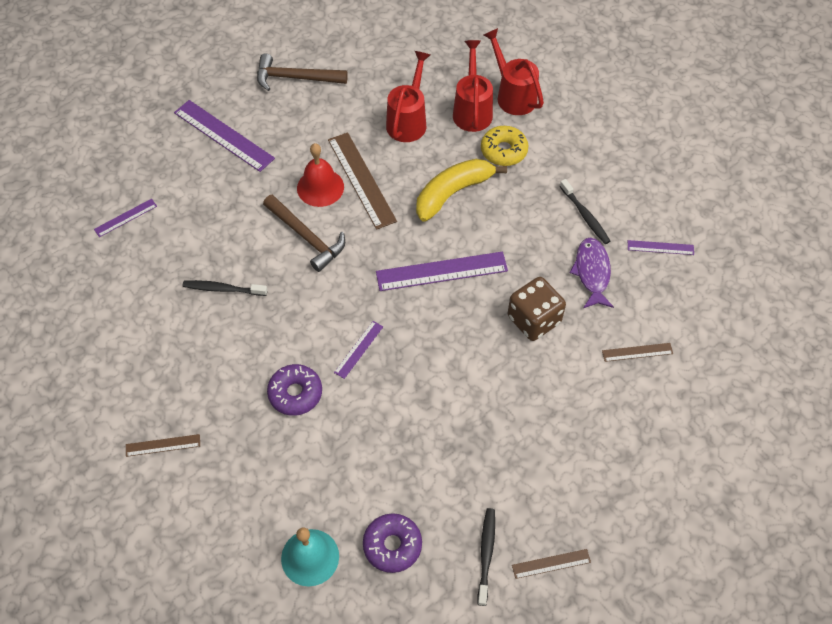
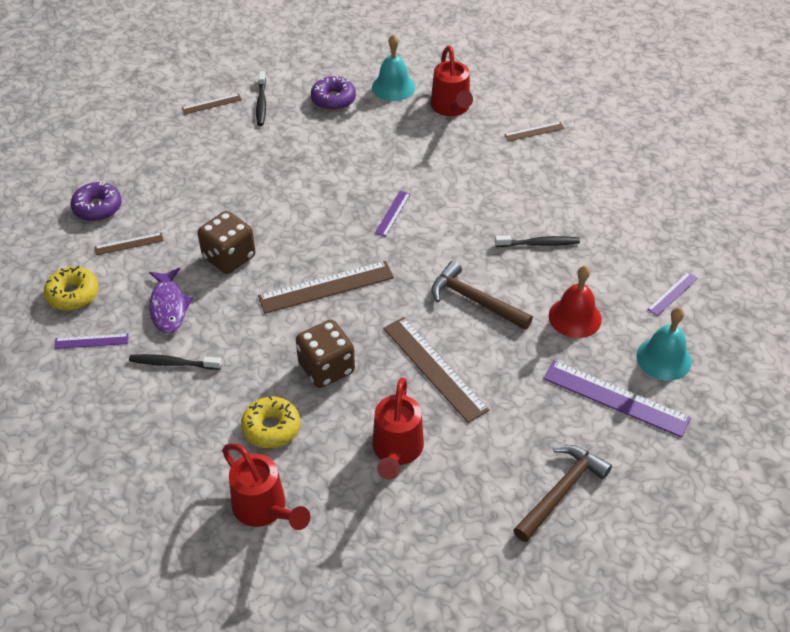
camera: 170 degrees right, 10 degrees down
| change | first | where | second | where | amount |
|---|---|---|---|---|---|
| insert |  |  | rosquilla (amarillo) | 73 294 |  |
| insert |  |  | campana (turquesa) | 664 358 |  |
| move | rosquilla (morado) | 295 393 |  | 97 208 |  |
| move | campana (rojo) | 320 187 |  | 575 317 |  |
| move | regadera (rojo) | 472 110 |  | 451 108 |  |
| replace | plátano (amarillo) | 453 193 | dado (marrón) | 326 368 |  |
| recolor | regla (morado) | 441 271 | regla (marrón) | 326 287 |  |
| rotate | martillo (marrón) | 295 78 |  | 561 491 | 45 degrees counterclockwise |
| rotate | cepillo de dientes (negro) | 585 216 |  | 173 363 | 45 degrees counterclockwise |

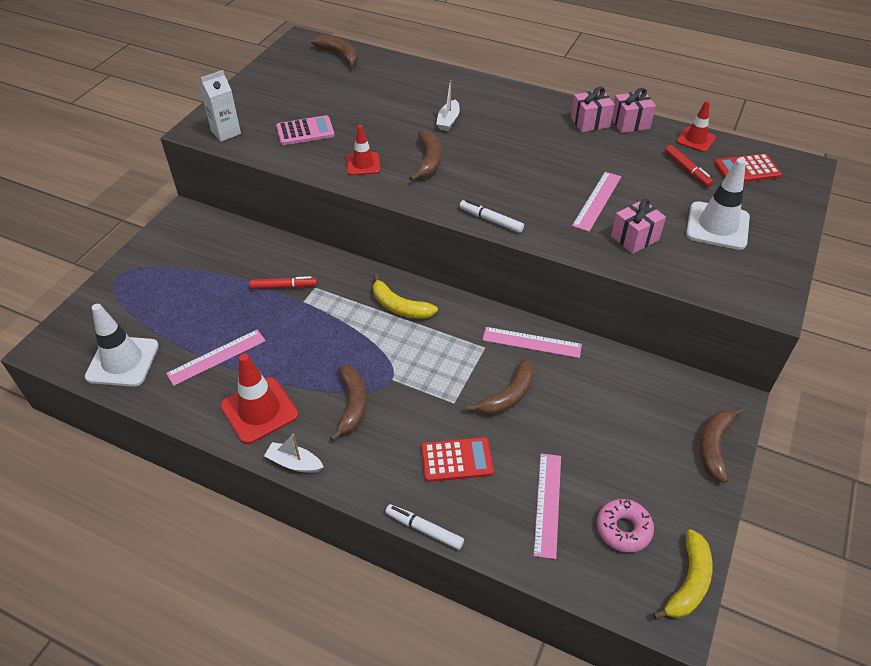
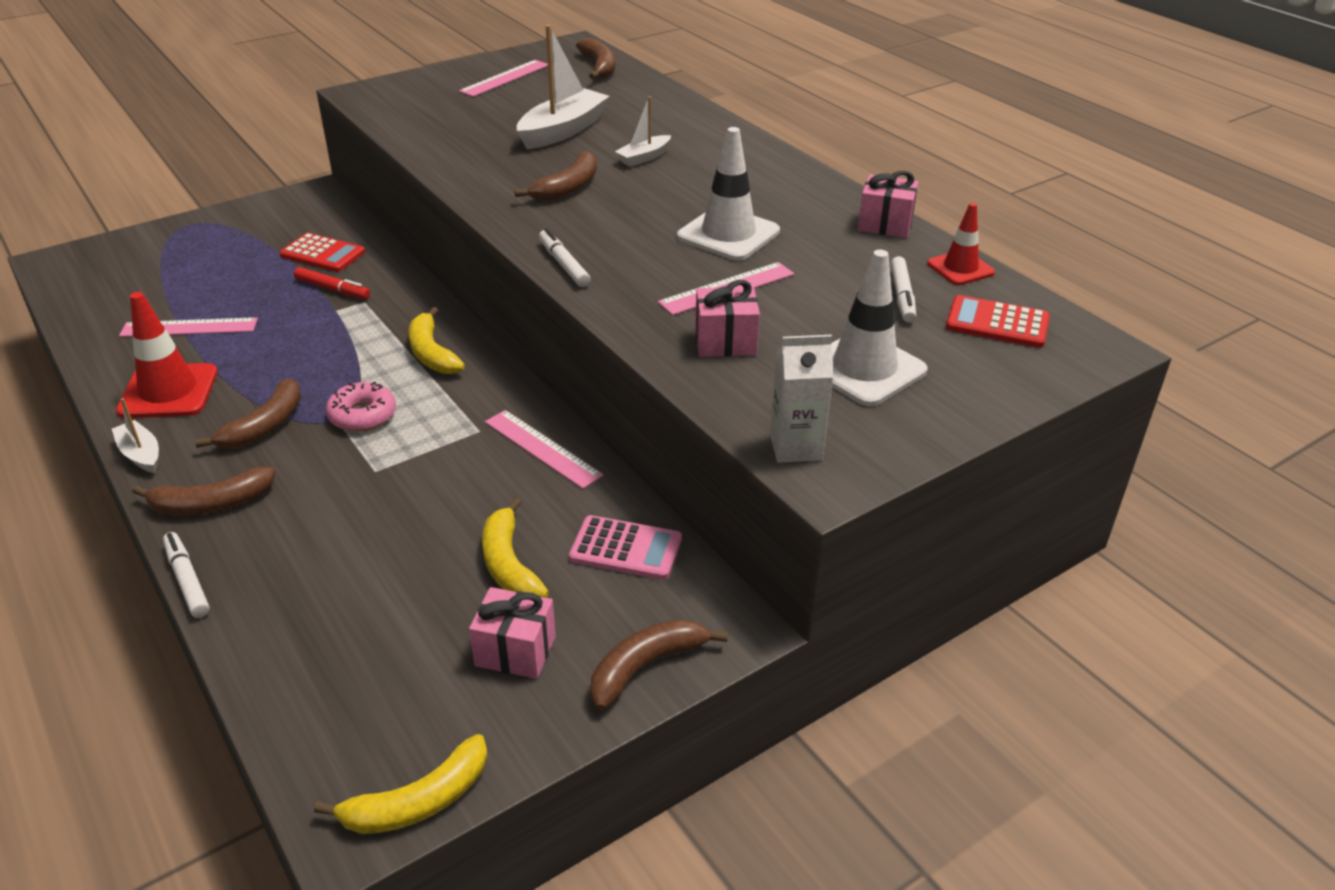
camera: 30 degrees right, 10 degrees down
| change | first | where | second | where | amount |
|---|---|---|---|---|---|
| delete | cono de tráfico (rojo) | 363 164 |  |  |  |
| insert |  |  | plátano (amarillo) | 509 564 |  |
| insert |  |  | barco (blanco) | 562 131 |  |
| move | cono de tráfico (blanco) | 122 361 |  | 728 234 |  |
| move | cartón de leche (blanco) | 226 132 |  | 795 447 |  |
| move | calculadora (rosa) | 305 131 |  | 626 549 |  |
| move | calculadora (rojo) | 456 460 |  | 322 254 |  |
| move | plátano (marrón) | 508 395 |  | 211 504 |  |
| move | regla (rosa) | 547 504 |  | 505 78 |  |
| move | regalo (rosa) | 590 122 |  | 515 651 |  |
| move | rosquilla (rosa) | 623 529 |  | 362 415 |  |
| recolor | rotulador (rojo) | 687 170 | rotulador (blanco) | 902 296 |  |

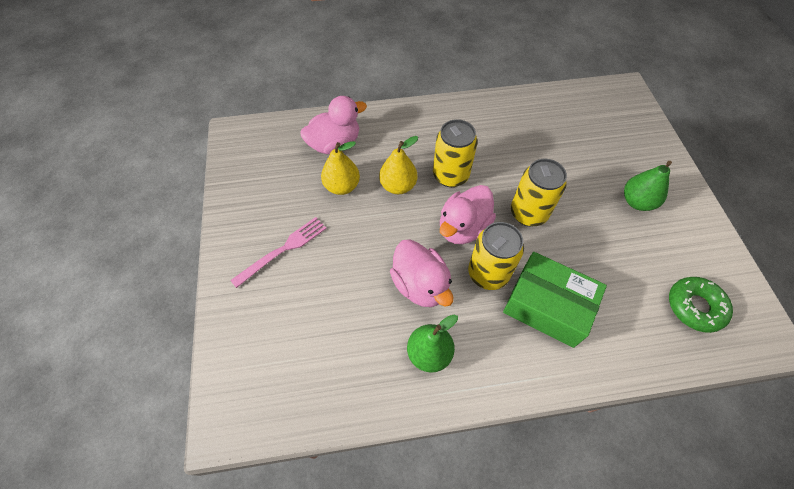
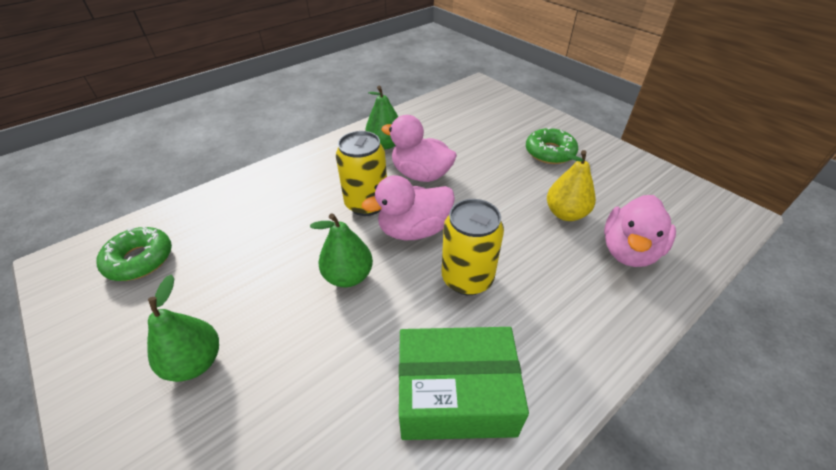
camera: 150 degrees right, 15 degrees down
| change | first | where | second | where | amount |
|---|---|---|---|---|---|
| delete | pera (amarillo) | 398 186 |  |  |  |
| move | caja (verde) | 547 306 |  | 456 394 |  |
| replace | tenedor (rosa) | 283 250 | rosquilla (verde) | 549 152 |  |
| replace | lata (amarillo) | 528 213 | pera (verde) | 348 276 |  |
| rotate | pato (rosa) | 463 228 |  | 414 230 | 120 degrees counterclockwise |

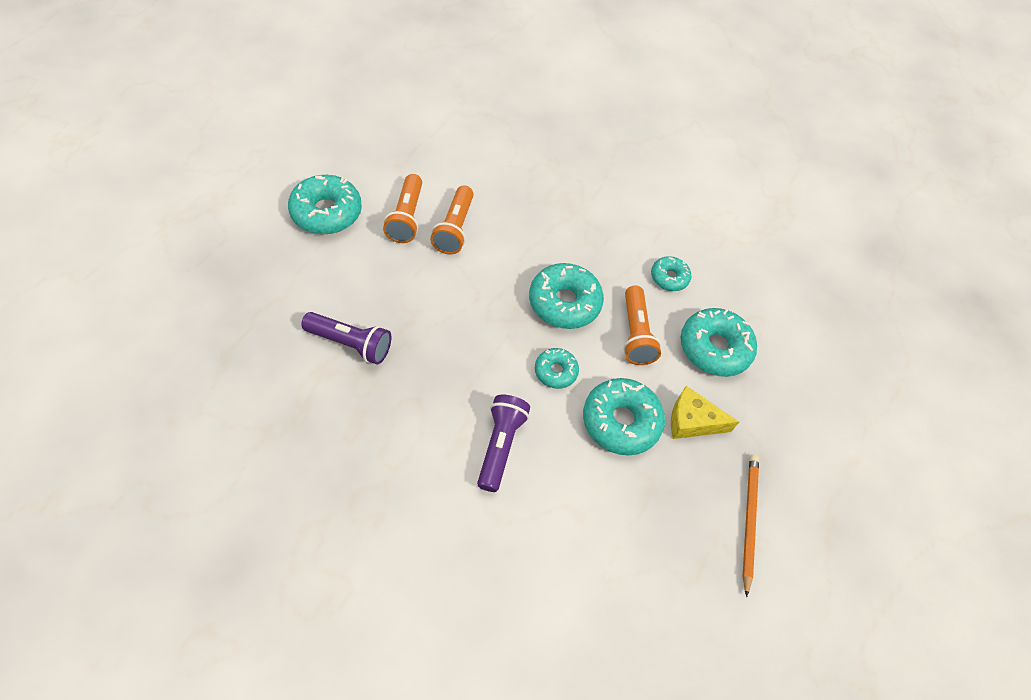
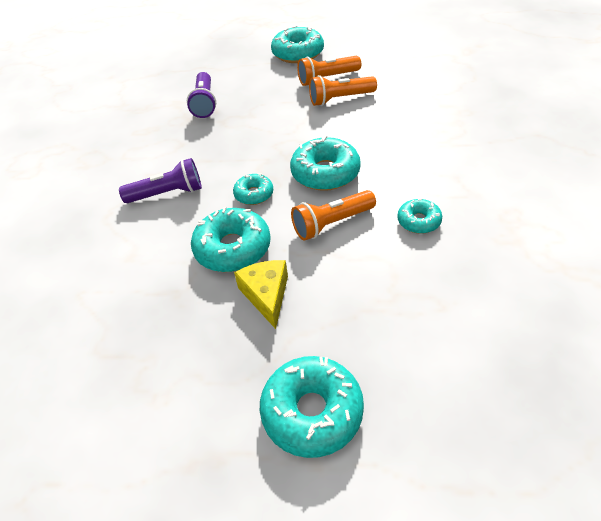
camera: 75 degrees right, 10 degrees down
| change | first | where | second | where | amount |
|---|---|---|---|---|---|
| delete | lápiz (naranja) | 748 520 |  |  |  |
| move | rosquilla (turquesa) | 714 348 |  | 312 412 |  |

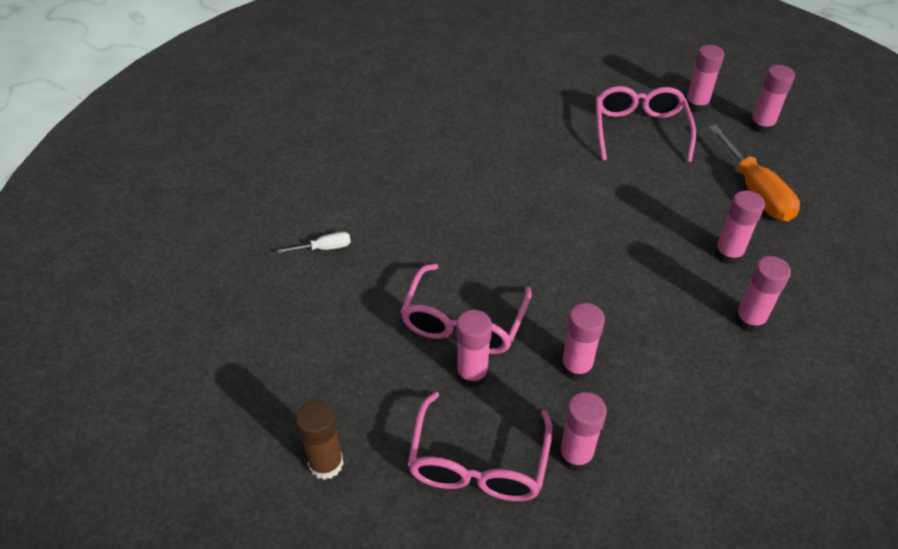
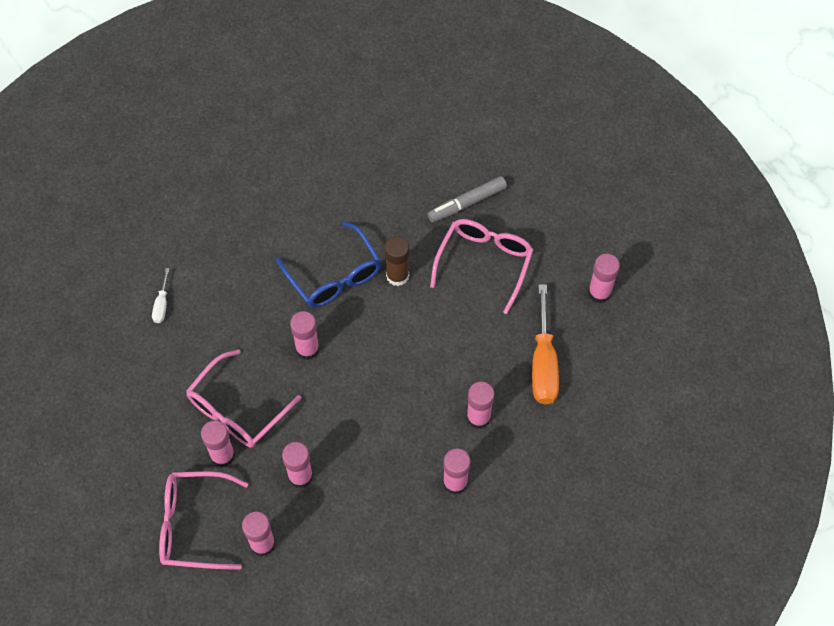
camera: 20 degrees right, 15 degrees up
| change | first | where | second | where | amount |
|---|---|---|---|---|---|
| insert |  |  | gafas (azul) | 334 275 |  |
| insert |  |  | rotulador (gris) | 467 203 |  |
| move | barra de pegamento (marrón) | 326 463 |  | 397 276 |  |
| move | barra de pegamento (rosa) | 696 105 |  | 307 349 |  |
| rotate | destornillador (blanco) | 324 248 |  | 162 304 | 90 degrees clockwise |
| rotate | gafas (rosa) | 478 462 |  | 194 525 | 60 degrees clockwise |

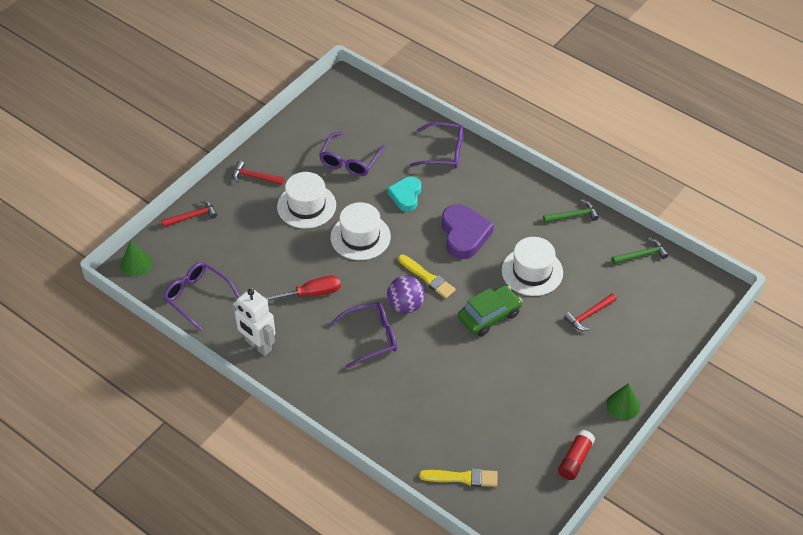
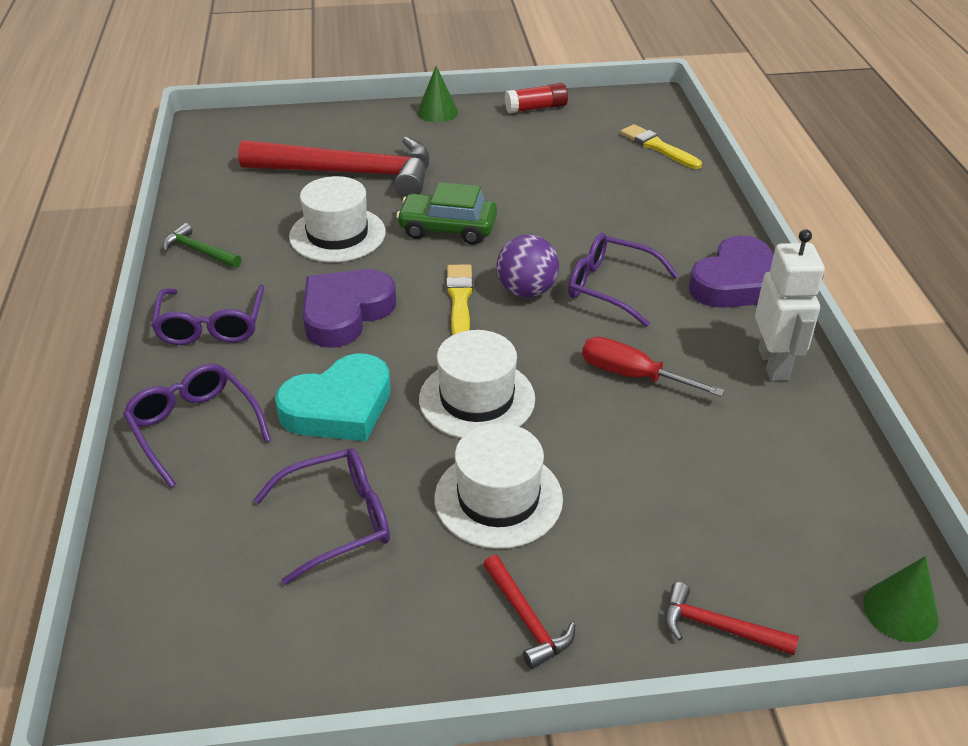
camera: 135 degrees left, 10 degrees down
| change | first | where | second | where | amount |
|---|---|---|---|---|---|
| delete | martillo (verde) | 641 255 |  |  |  |
| insert |  |  | corazón (morado) | 735 282 |  |
| move | gafas (morado) | 197 297 |  | 211 326 |  |
| resize | corazón (turquesa) | 406 196 |  | 339 407 | x1.50 |
| resize | martillo (rojo) | 589 315 |  | 350 173 | x2.38 |

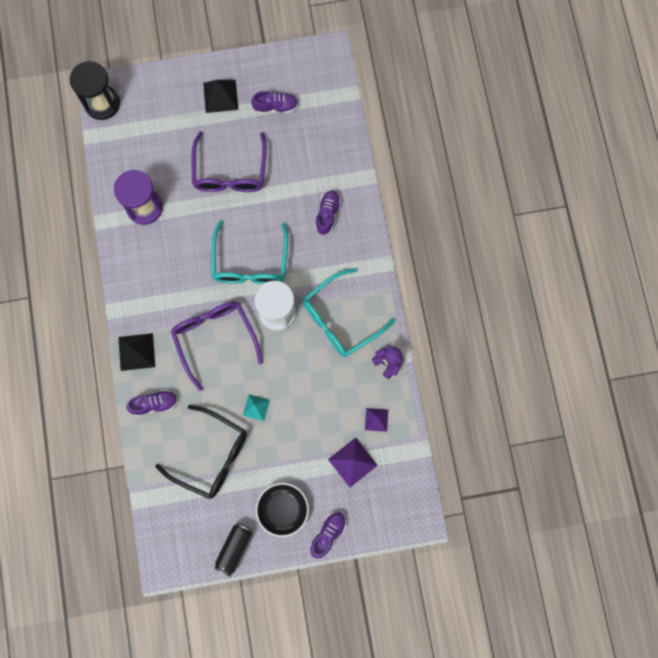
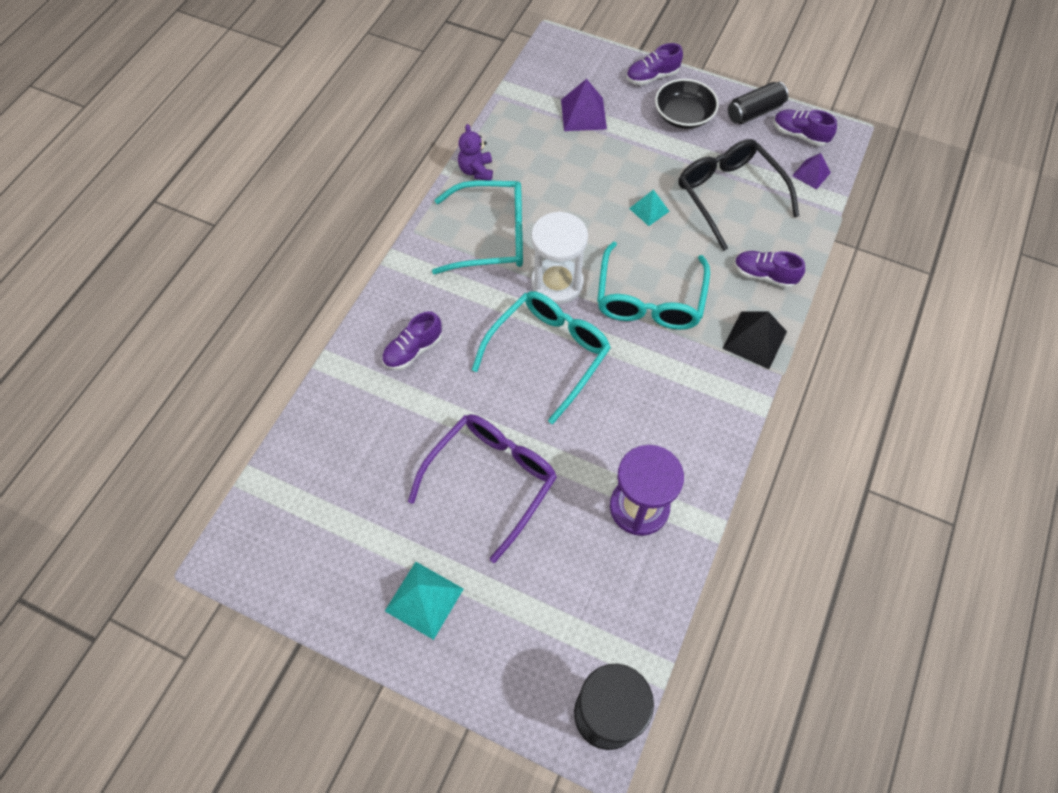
camera: 145 degrees left, 15 degrees down
| change | first | where | second | where | amount |
|---|---|---|---|---|---|
| move | zapato (morado) | 276 107 |  | 799 135 |  |
| move | pirámide (morado) | 376 419 |  | 811 174 |  |
| recolor | gafas (morado) | 215 338 | gafas (turquesa) | 649 299 |  |
| recolor | pirámide (negro) | 220 96 | pirámide (turquesa) | 424 599 |  |

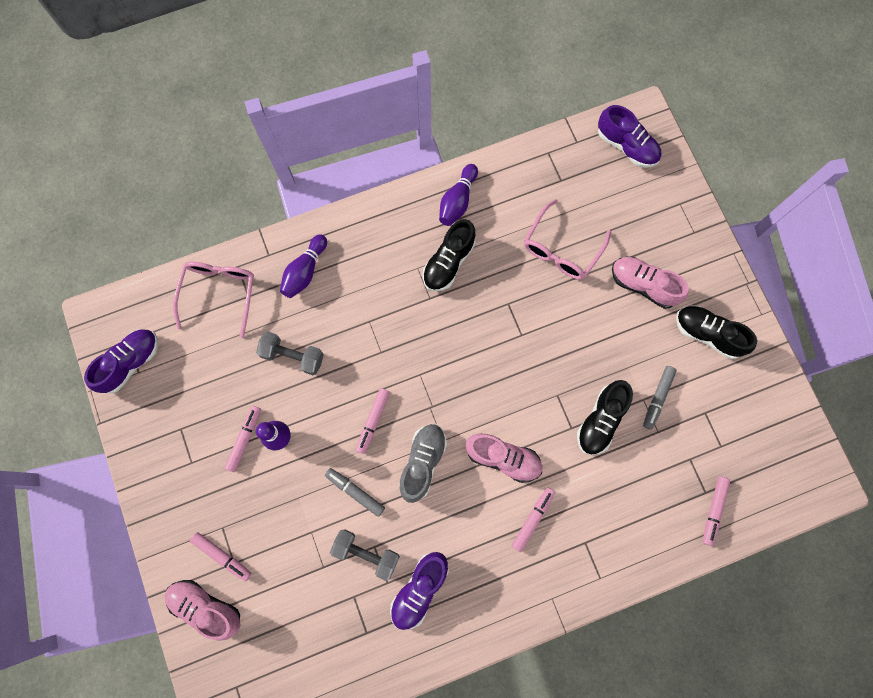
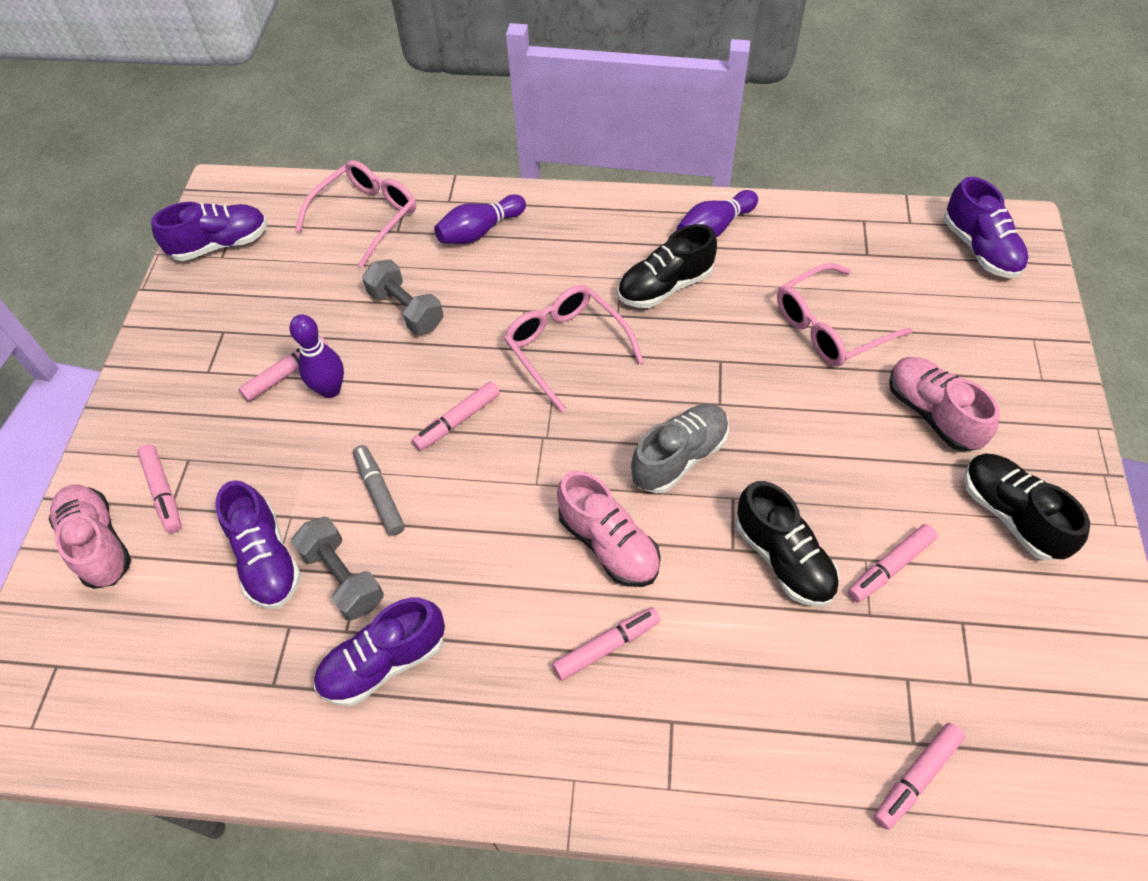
camera: 30 degrees right, 20 degrees down
| change | first | where | second | where | amount |
|---|---|---|---|---|---|
| insert |  |  | zapato (morado) | 266 559 |  |
| insert |  |  | gafas (rosa) | 566 348 |  |
| move | zapato (gris) | 422 462 |  | 679 457 |  |
| recolor | rotulador (gris) | 657 398 | rotulador (rosa) | 889 567 |  |
| rotate | zapato (negro) | 600 420 |  | 783 558 | 90 degrees counterclockwise |

